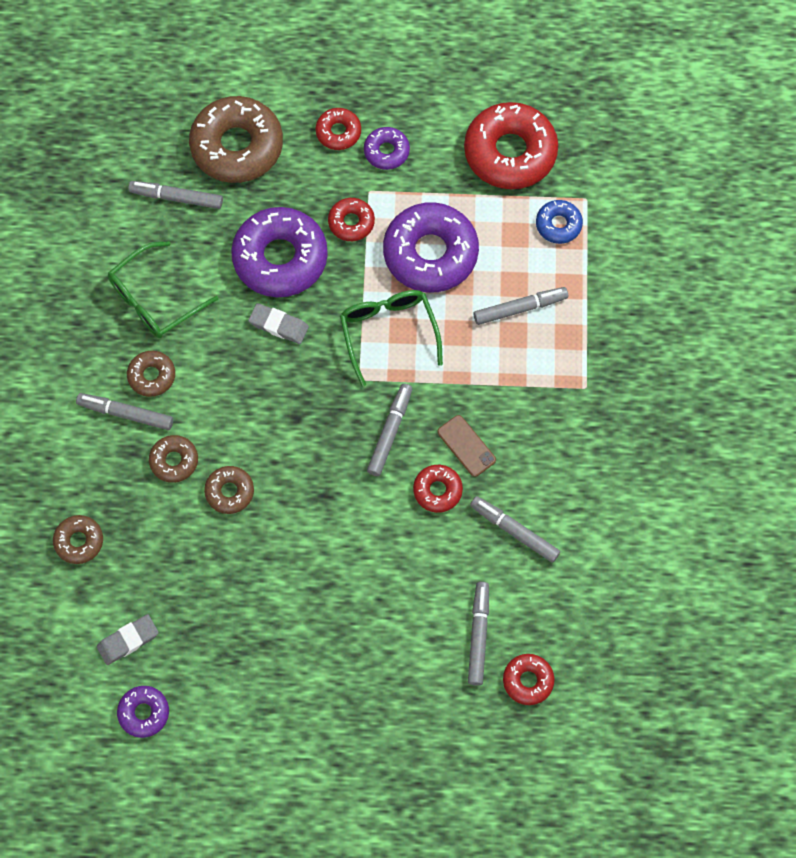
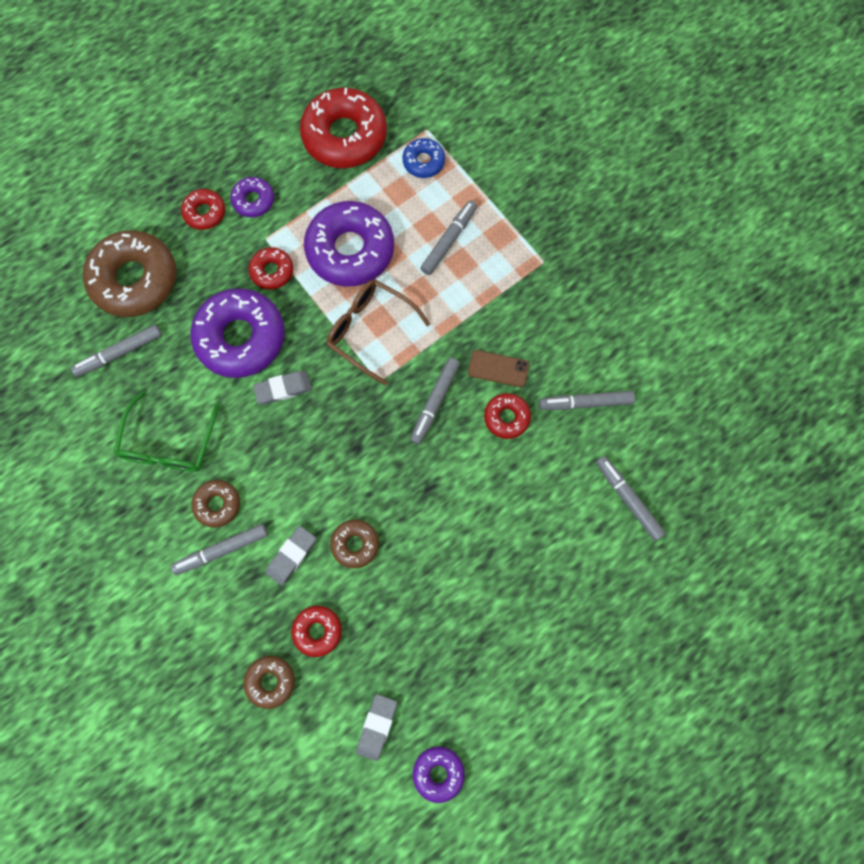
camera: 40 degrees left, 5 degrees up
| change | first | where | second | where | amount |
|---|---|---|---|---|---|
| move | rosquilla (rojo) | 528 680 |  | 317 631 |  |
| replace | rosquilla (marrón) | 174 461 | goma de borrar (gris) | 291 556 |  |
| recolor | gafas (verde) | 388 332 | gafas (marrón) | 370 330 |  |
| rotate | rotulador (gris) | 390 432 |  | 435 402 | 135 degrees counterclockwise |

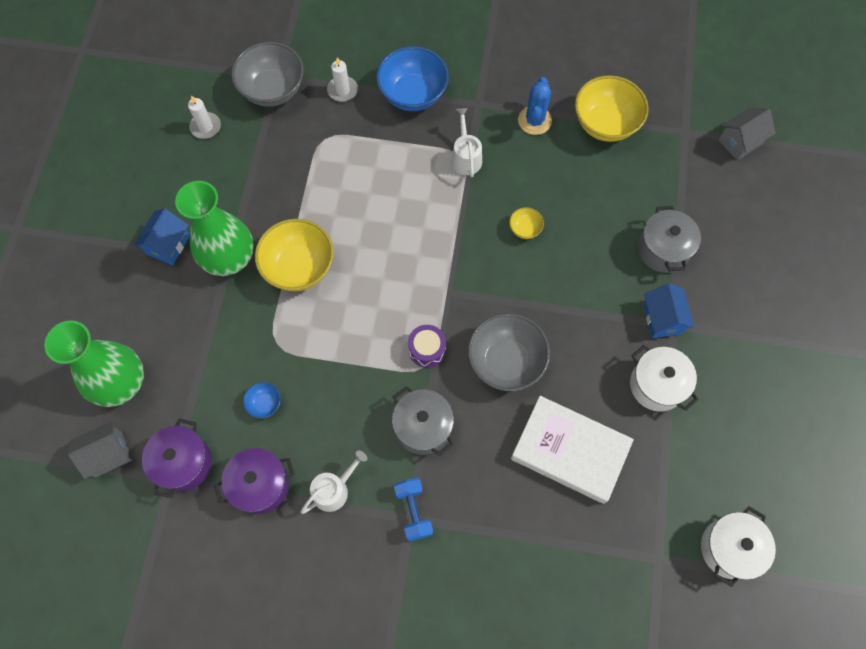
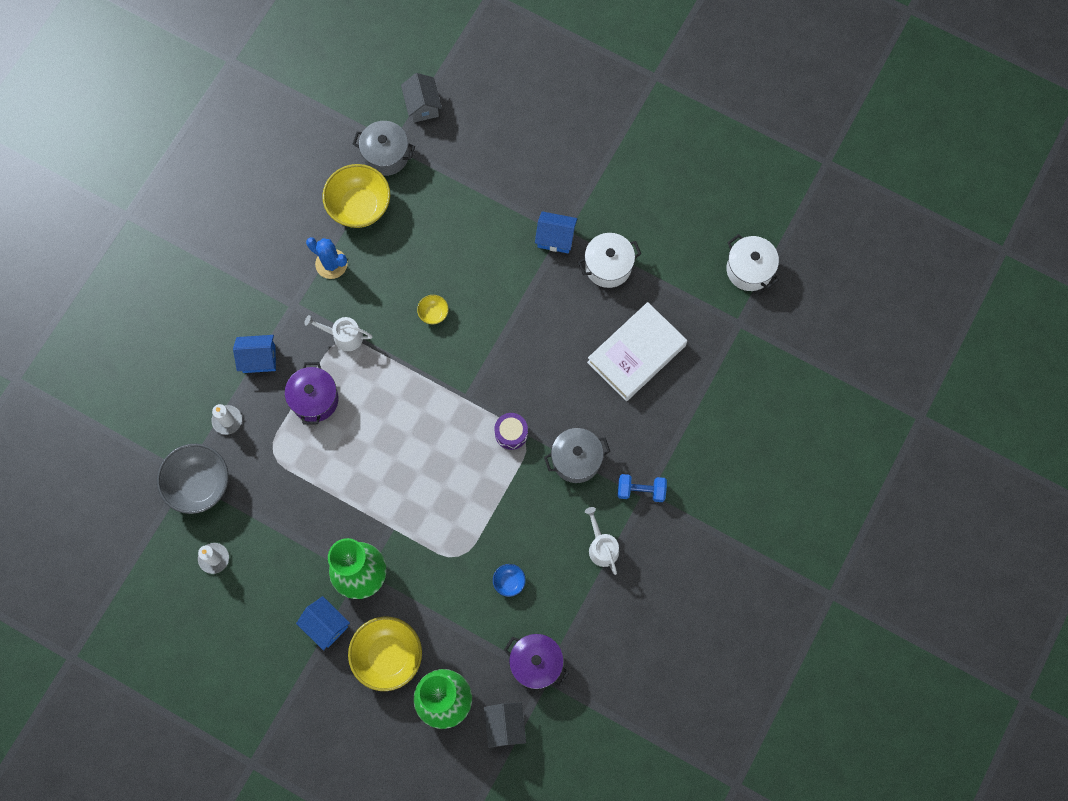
camera: 70 degrees left, 5 degrees up
| change | first | where | second | where | amount |
|---|---|---|---|---|---|
| delete | cuenco (gris) | 506 361 |  |  |  |
| move | olla (morado) | 260 485 |  | 314 399 |  |
| move | cuenco (amarillo) | 299 267 |  | 388 656 |  |
| move | olla (gris) | 663 250 |  | 386 155 |  |
| replace | cuenco (azul) | 413 94 | casa (azul) | 259 359 |  |

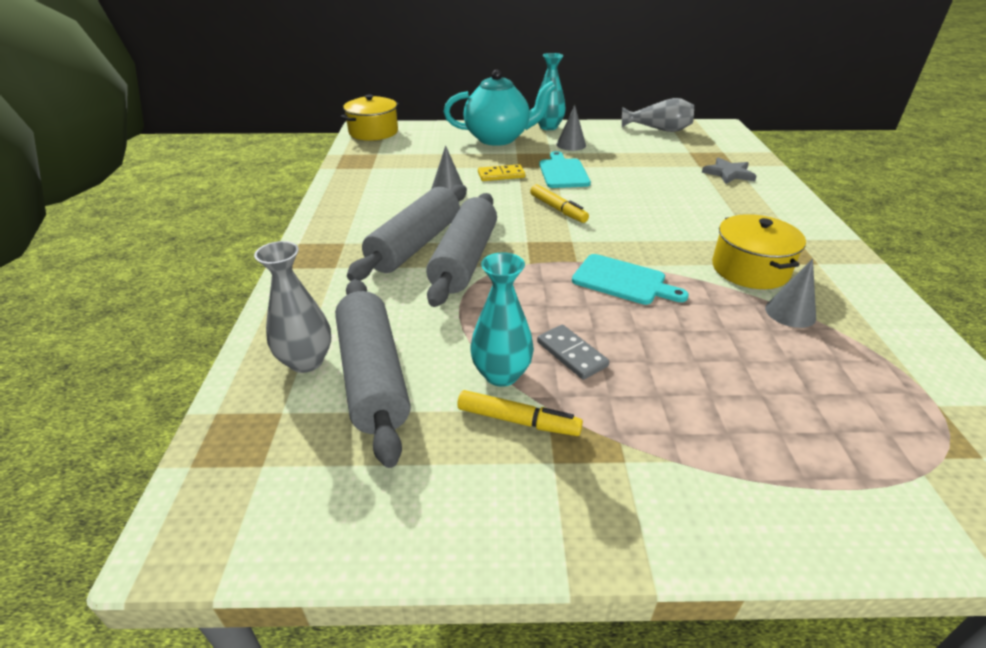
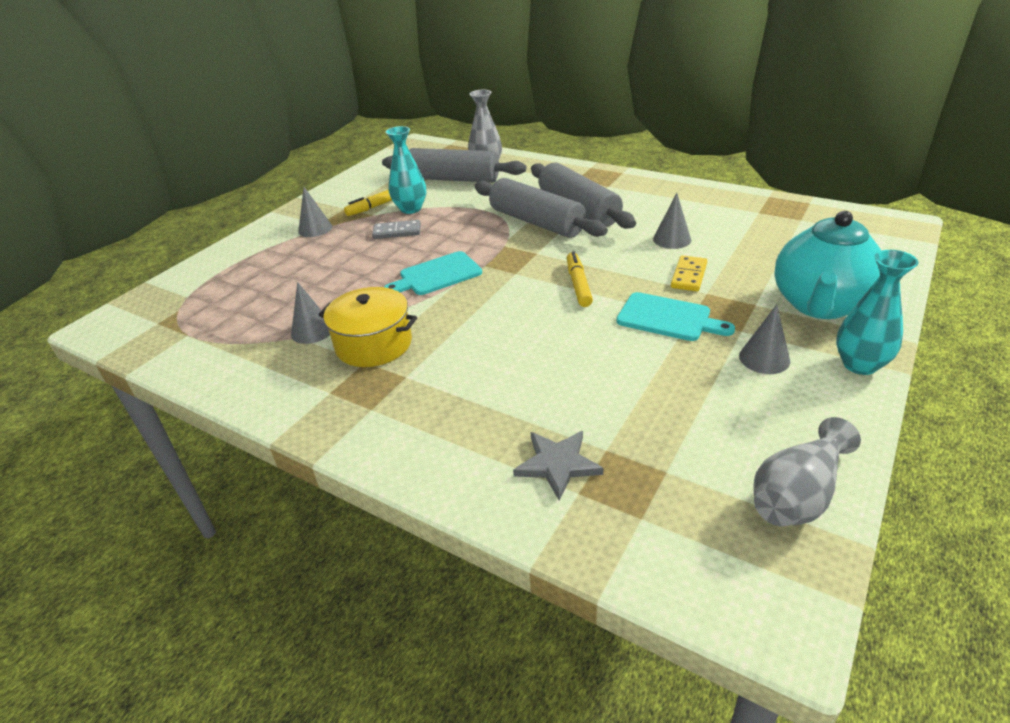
camera: 125 degrees right, 0 degrees up
| change | first | where | second | where | amount |
|---|---|---|---|---|---|
| delete | olla (amarillo) | 373 132 |  |  |  |
| insert |  |  | cono (gris) | 315 229 |  |
| rotate | rotulador (amarillo) | 558 209 |  | 578 284 | 90 degrees clockwise |

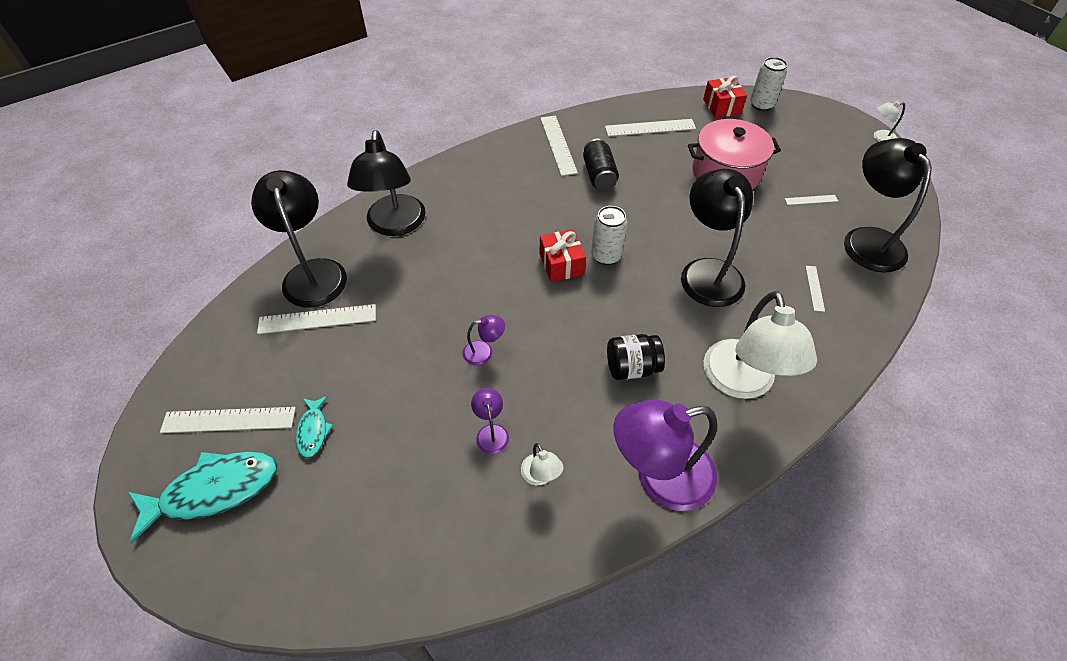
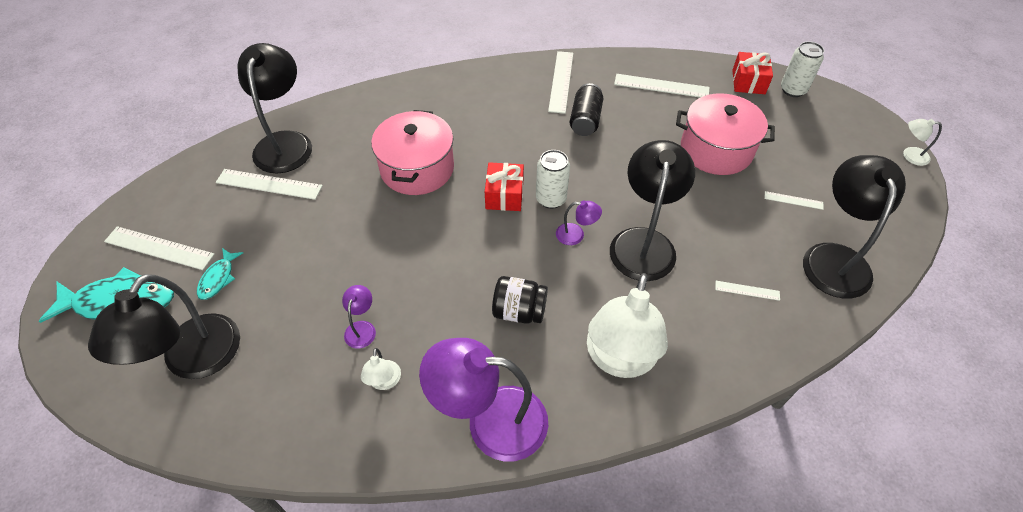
camera: 20 degrees right, 0 degrees up
| change | first | where | second | where | amount |
|---|---|---|---|---|---|
| insert |  |  | olla (rosa) | 417 168 |  |
| move | lámpara (negro) | 395 225 |  | 193 361 |  |
| move | lámpara (morado) | 484 352 |  | 576 235 |  |
| rotate | regla (blanco) | 814 288 |  | 747 290 | 75 degrees clockwise |

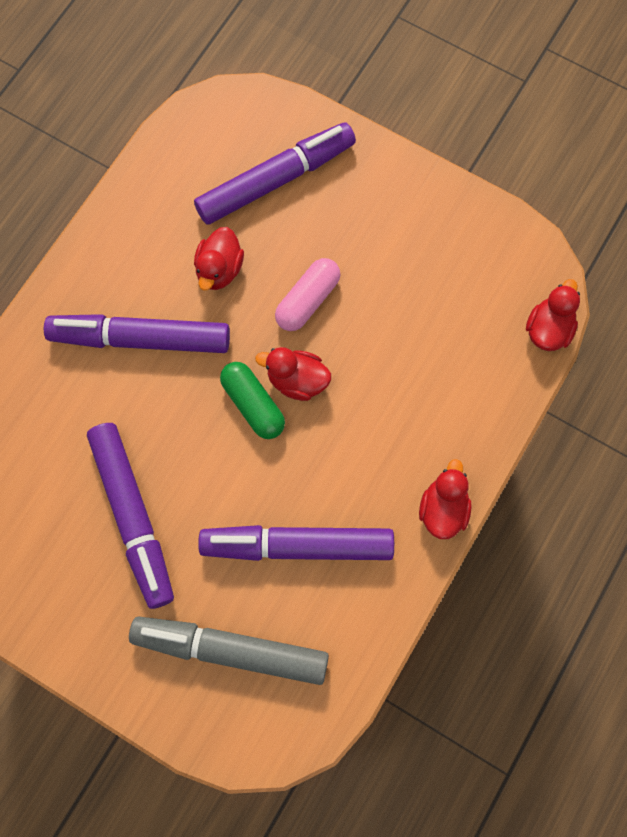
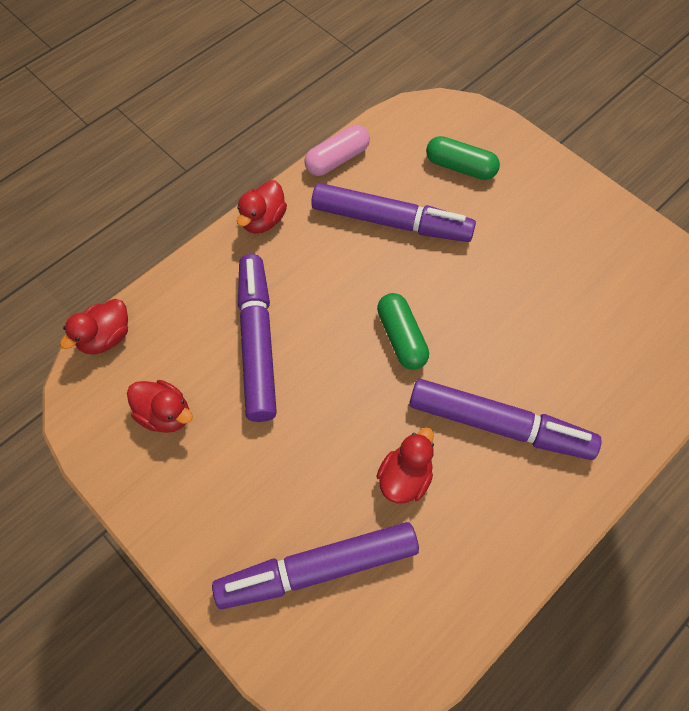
camera: 165 degrees left, 10 degrees down
| change | first | where | second | where | amount |
|---|---|---|---|---|---|
| move | rotulador (morado) | 133 515 |  | 257 343 |  |
| move | pato (rojo) | 297 380 |  | 165 414 |  |
| move | cápsula (rosa) | 308 300 |  | 337 159 |  |
| replace | rotulador (gris) | 231 650 | cápsula (verde) | 460 167 |  |

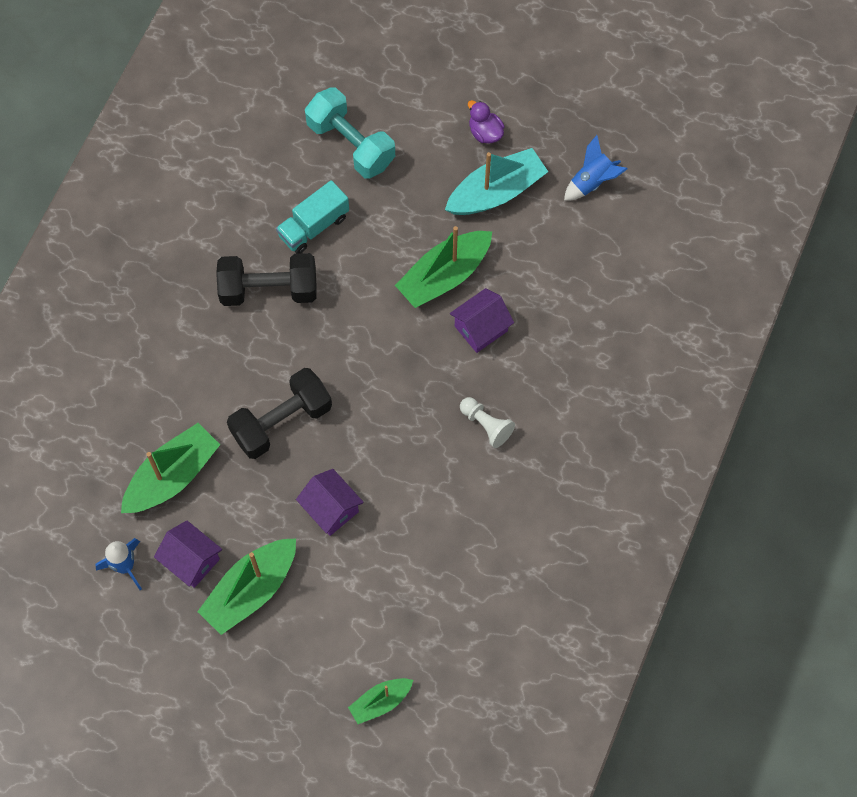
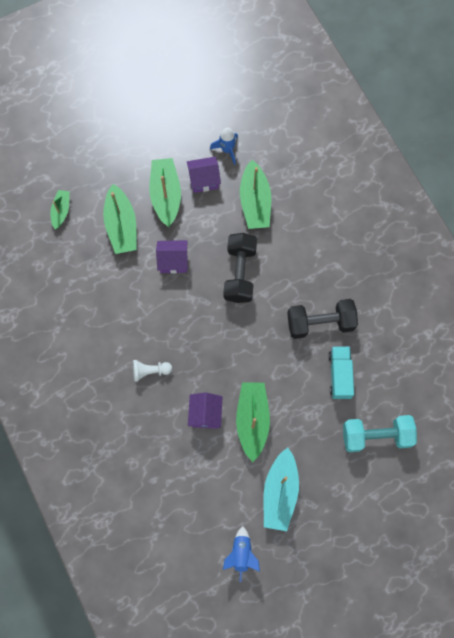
camera: 130 degrees right, 5 degrees up
| change | first | where | second | where | amount |
|---|---|---|---|---|---|
| delete | pato (morado) | 485 132 |  |  |  |
| insert |  |  | barco (verde) | 121 225 |  |
| rotate | mancuerna (negro) | 269 289 |  | 320 323 | 45 degrees clockwise |

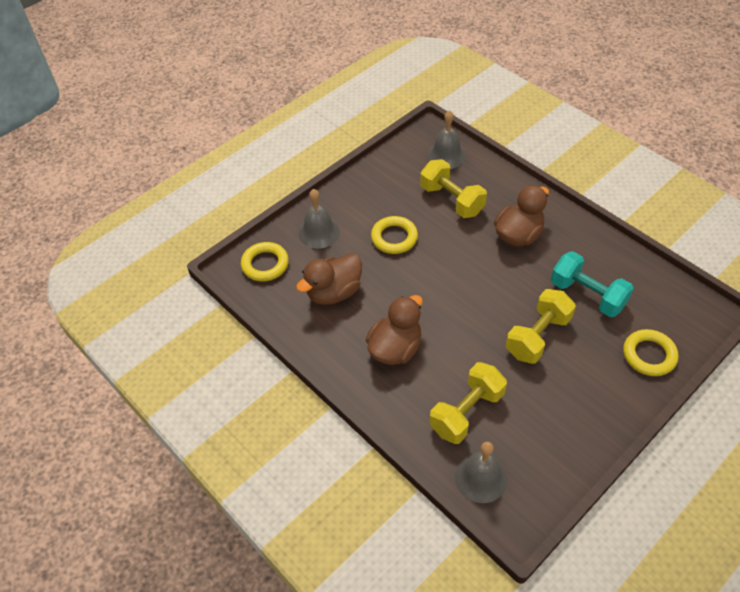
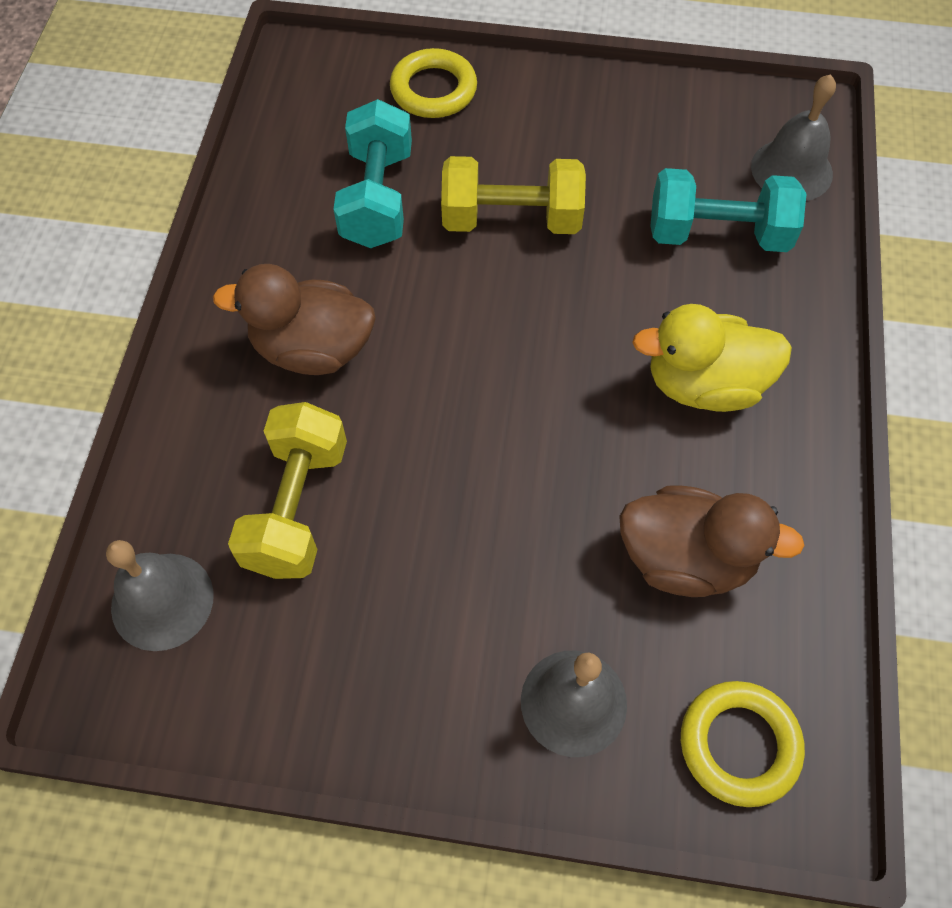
camera: 130 degrees left, 10 degrees up
| change | first | where | second | where | amount |
|---|---|---|---|---|---|
| delete | anillo (amarillo) | 394 238 |  |  |  |
| recolor | pato (marrón) | 395 348 | pato (amarillo) | 704 384 |  |
| recolor | mancuerna (amarillo) | 466 412 | mancuerna (turquesa) | 717 234 |  |

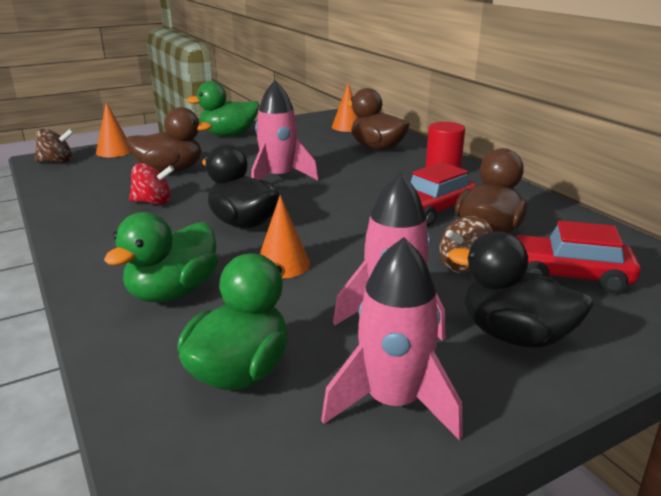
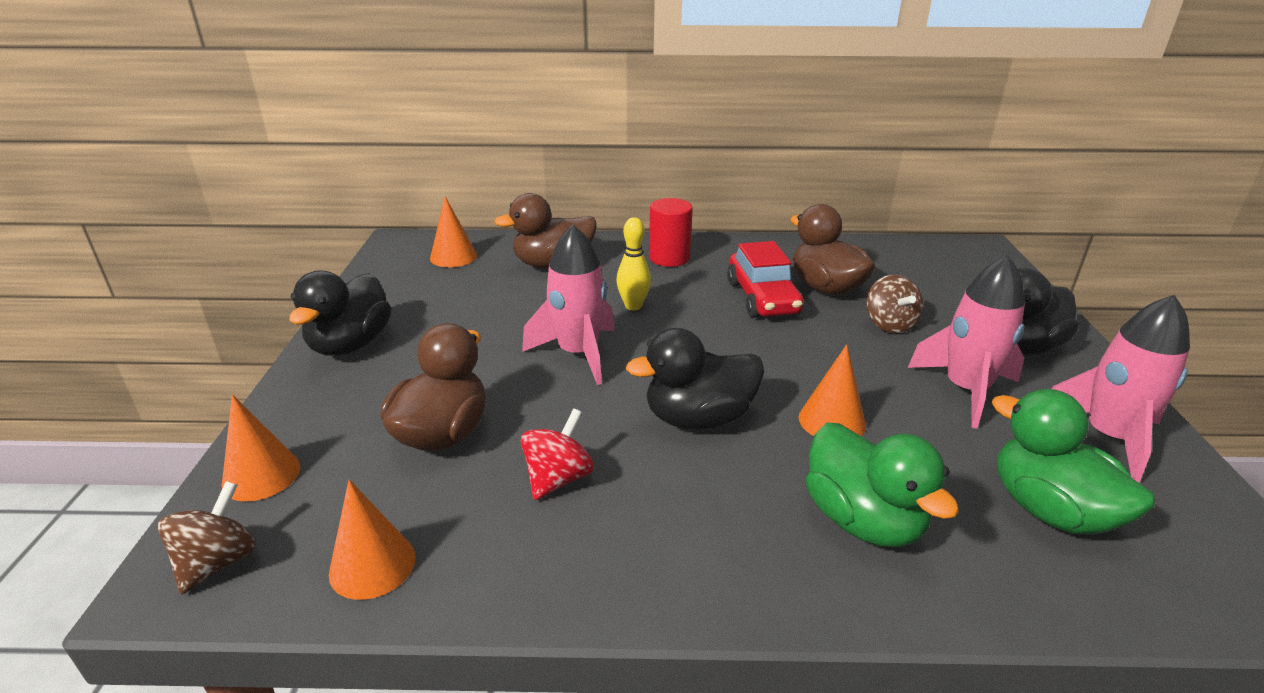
camera: 60 degrees left, 5 degrees up
| change | first | where | second | where | amount |
|---|---|---|---|---|---|
| delete | coche (rojo) | 567 276 |  |  |  |
| insert |  |  | cono (naranja) | 372 565 |  |
| insert |  |  | bolo (amarillo) | 633 306 |  |
| recolor | pato (verde) | 229 135 | pato (negro) | 350 345 |  |

